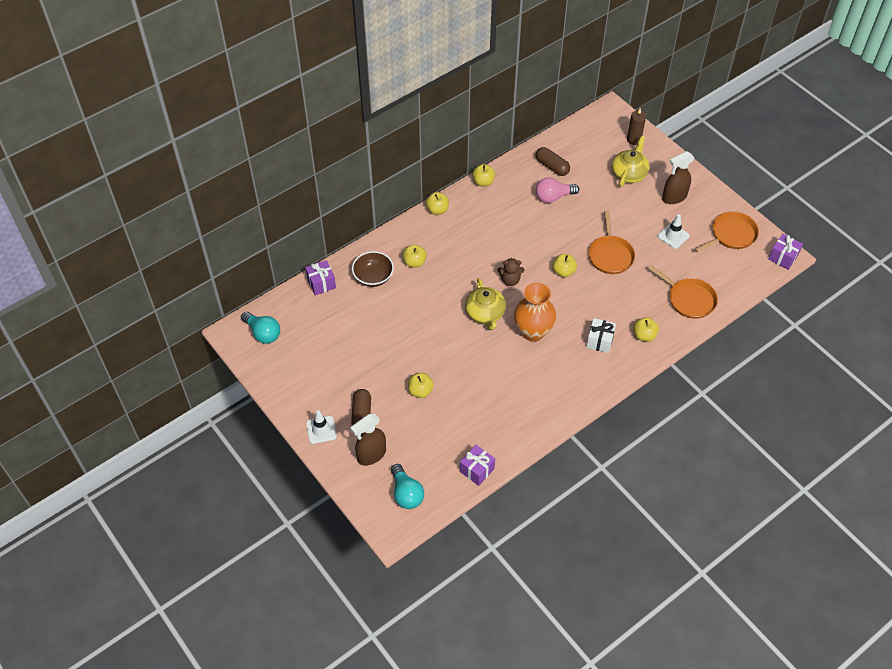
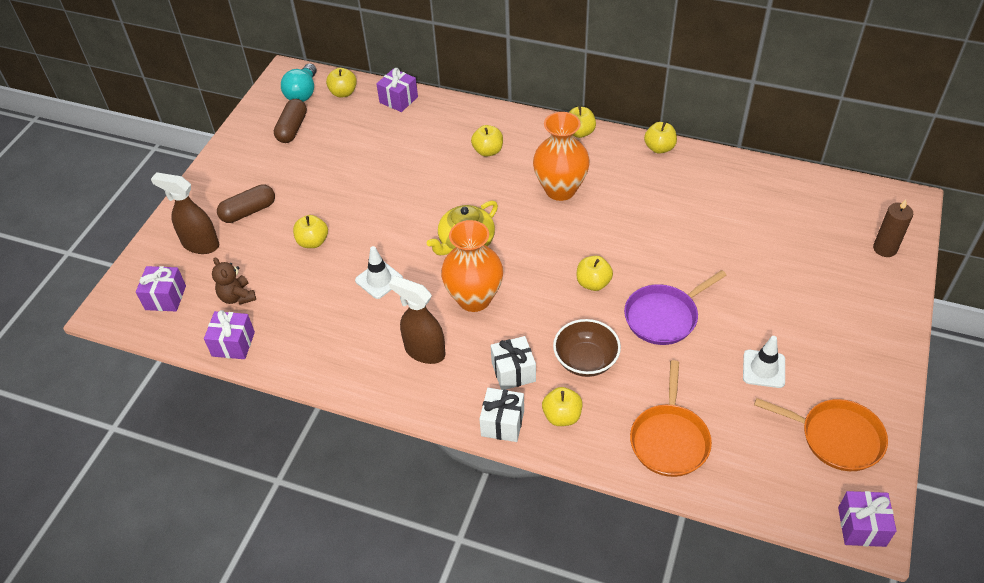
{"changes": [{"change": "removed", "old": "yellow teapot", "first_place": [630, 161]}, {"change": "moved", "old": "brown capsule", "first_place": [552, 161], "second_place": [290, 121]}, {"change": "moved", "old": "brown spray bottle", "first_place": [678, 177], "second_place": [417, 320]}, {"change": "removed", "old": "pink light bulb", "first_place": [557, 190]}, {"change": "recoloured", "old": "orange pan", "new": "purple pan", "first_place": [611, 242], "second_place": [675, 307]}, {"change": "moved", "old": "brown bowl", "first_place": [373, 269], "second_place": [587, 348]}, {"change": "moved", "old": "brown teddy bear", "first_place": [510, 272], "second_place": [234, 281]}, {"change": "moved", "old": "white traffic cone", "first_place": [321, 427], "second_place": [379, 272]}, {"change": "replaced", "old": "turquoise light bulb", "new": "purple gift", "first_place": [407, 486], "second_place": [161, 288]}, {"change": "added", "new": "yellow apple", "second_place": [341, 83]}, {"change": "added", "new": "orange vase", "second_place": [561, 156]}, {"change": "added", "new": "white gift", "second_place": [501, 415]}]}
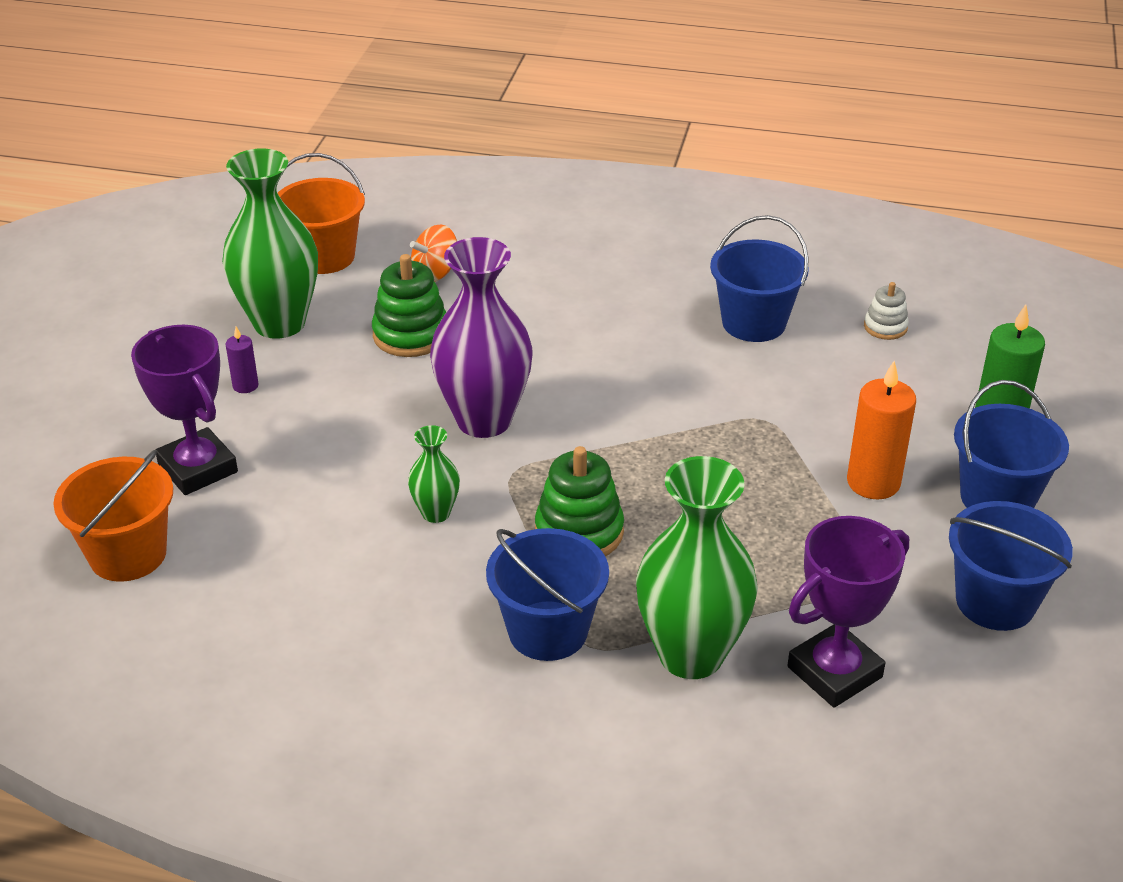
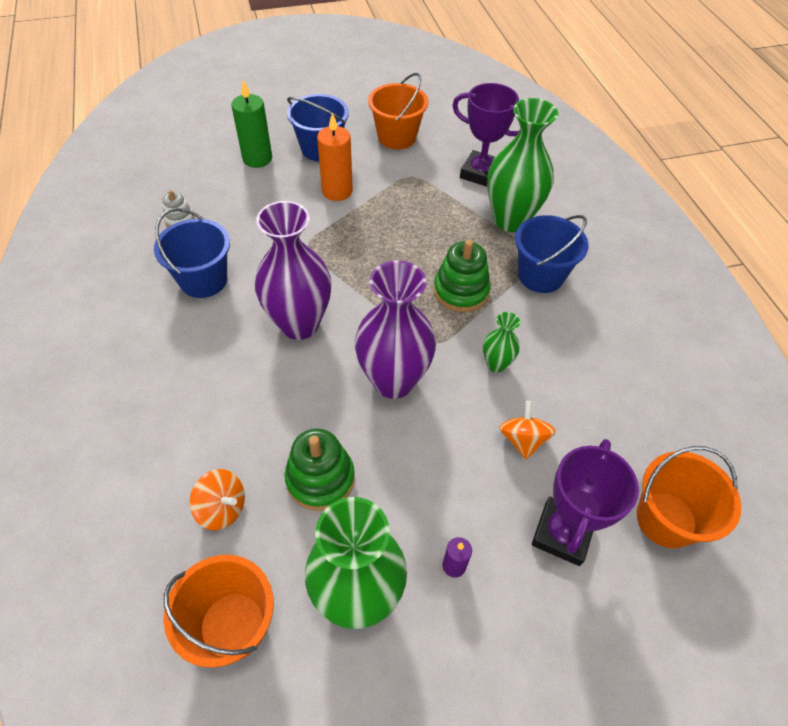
{"changes": [{"change": "recoloured", "old": "blue bucket", "new": "orange bucket", "first_place": [1011, 566], "second_place": [398, 111]}, {"change": "added", "new": "purple vase", "second_place": [293, 270]}, {"change": "added", "new": "orange spinning top", "second_place": [527, 430]}]}
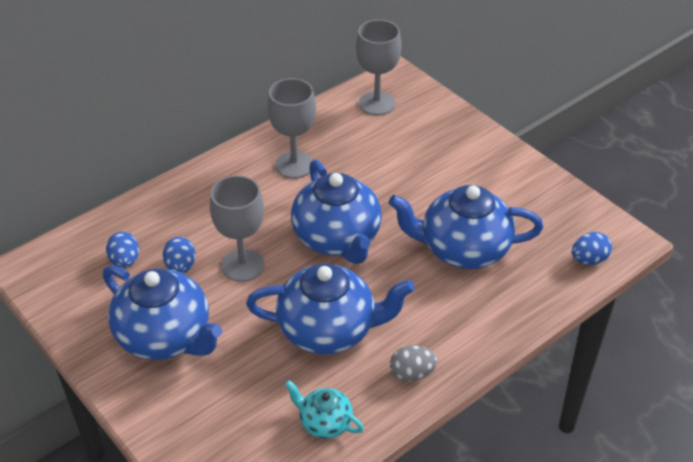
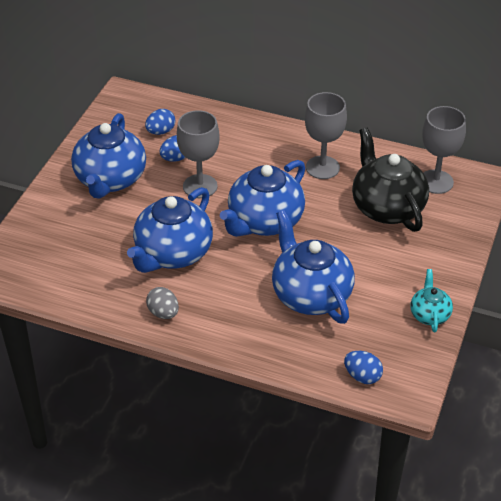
{"changes": [{"change": "turned", "old": "blue teapot", "first_place": [330, 309], "second_place": [170, 230], "degrees": 60}, {"change": "moved", "old": "turquoise teapot", "first_place": [324, 409], "second_place": [431, 300]}, {"change": "added", "new": "black teapot", "second_place": [390, 179]}]}
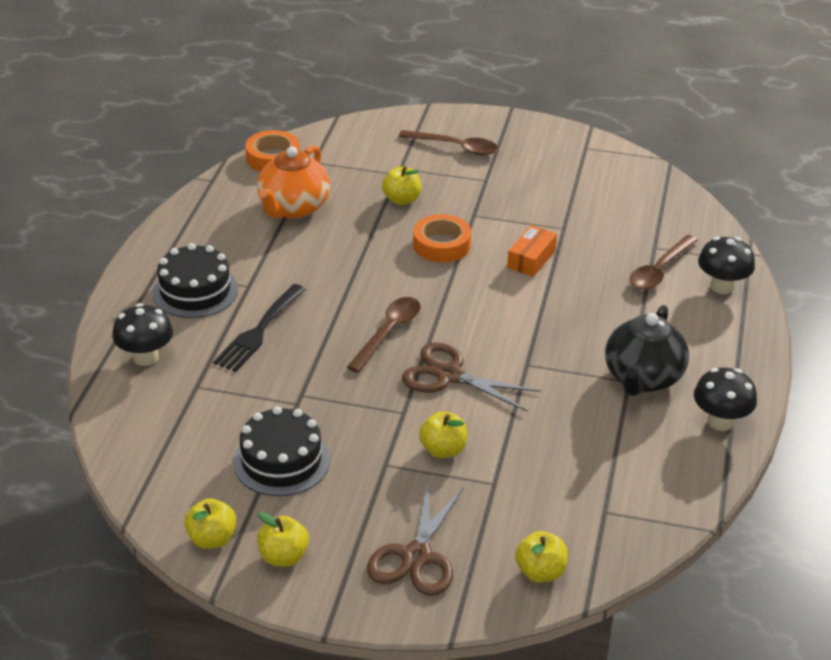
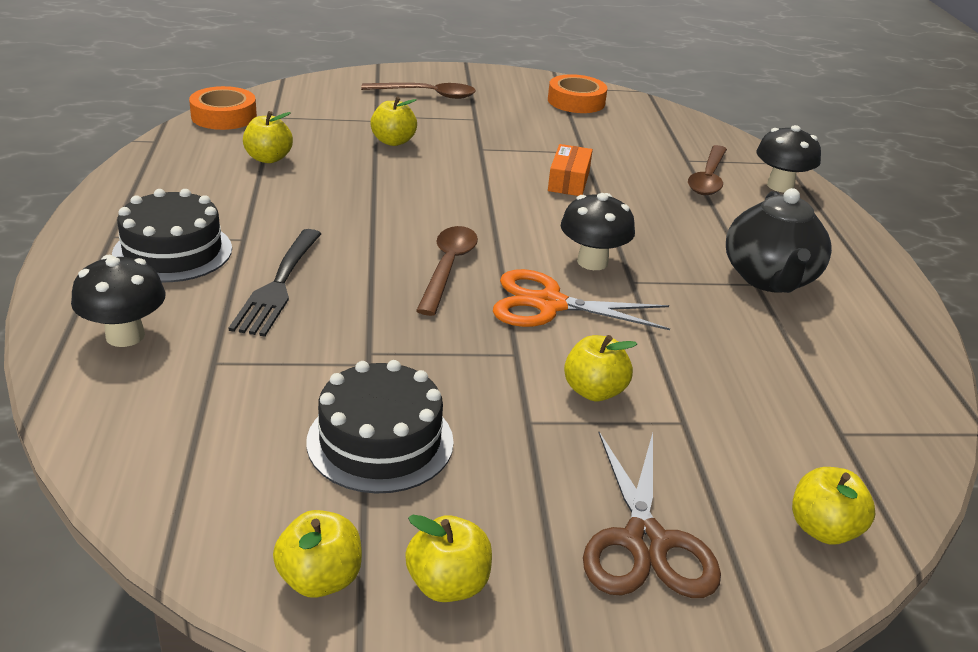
{"changes": [{"change": "replaced", "old": "orange teapot", "new": "yellow apple", "first_place": [293, 182], "second_place": [268, 137]}, {"change": "moved", "old": "orange tape", "first_place": [442, 238], "second_place": [578, 93]}, {"change": "recoloured", "old": "brown scissors", "new": "orange scissors", "first_place": [471, 376], "second_place": [581, 299]}, {"change": "moved", "old": "black mushroom", "first_place": [725, 399], "second_place": [598, 231]}]}
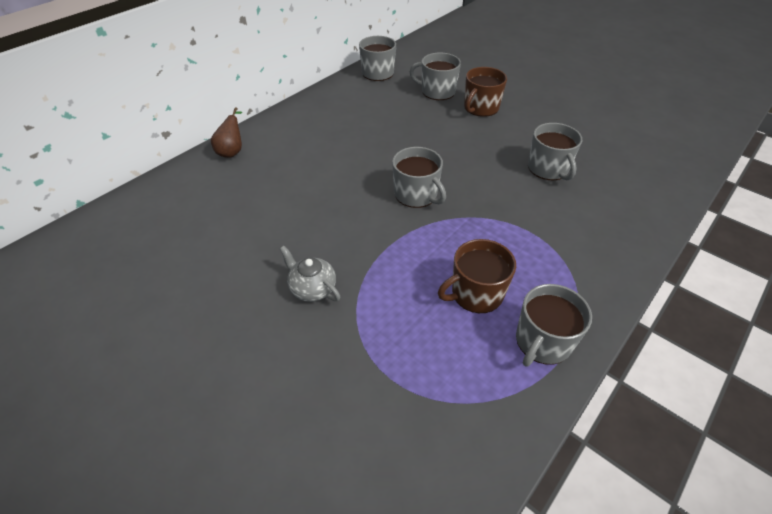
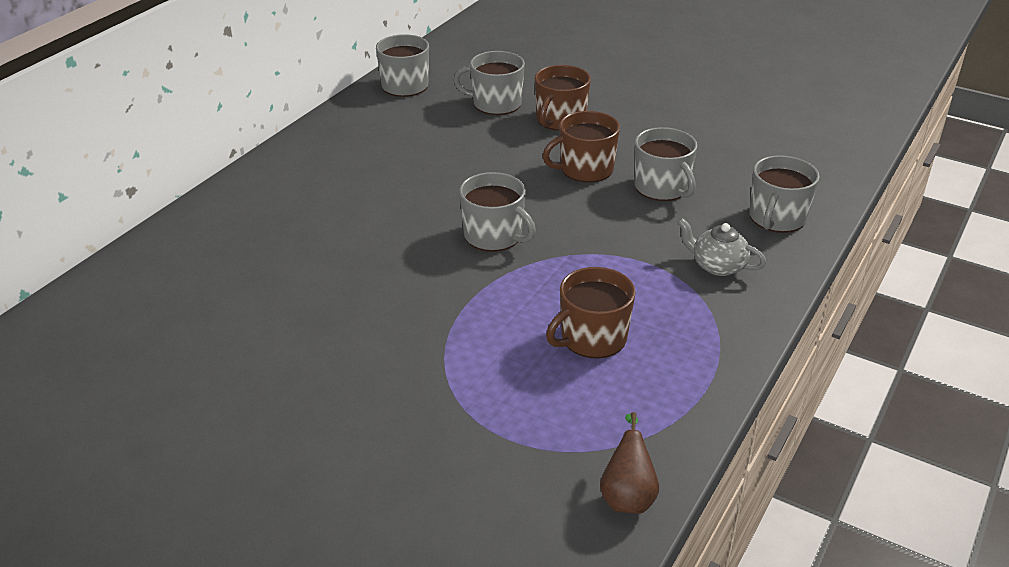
{"changes": [{"change": "moved", "old": "brown pear", "first_place": [226, 132], "second_place": [629, 463]}, {"change": "moved", "old": "grey teapot", "first_place": [310, 274], "second_place": [722, 247]}, {"change": "moved", "old": "grey mug", "first_place": [554, 325], "second_place": [784, 194]}, {"change": "added", "new": "brown mug", "second_place": [581, 147]}]}
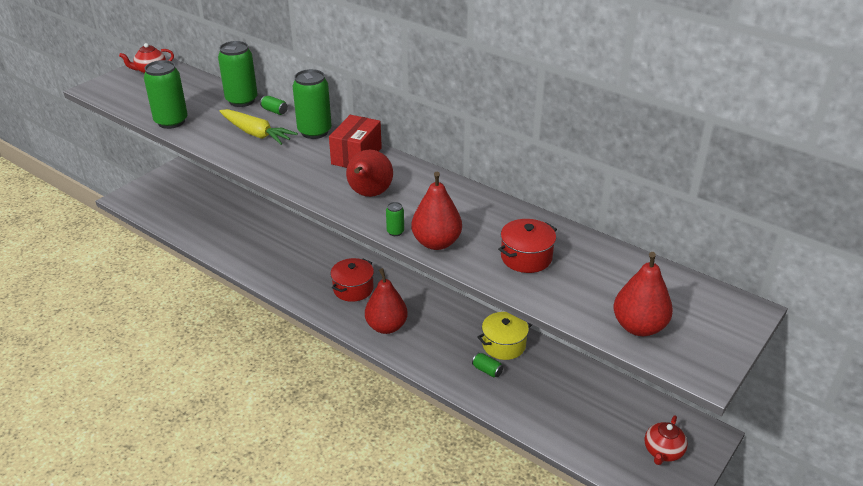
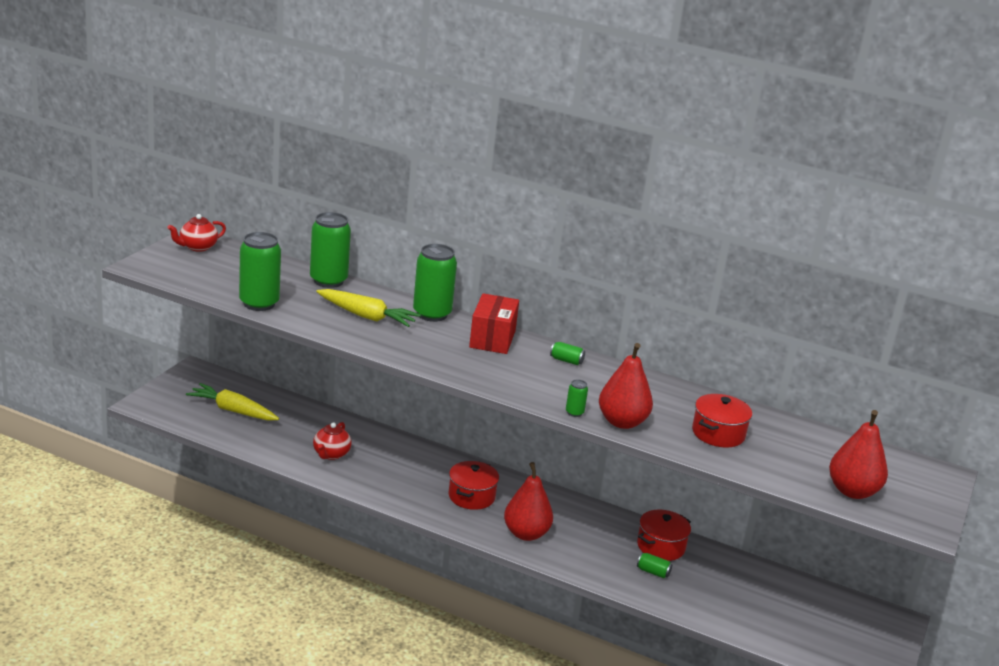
{"changes": [{"change": "moved", "old": "green can", "first_place": [274, 105], "second_place": [567, 353]}, {"change": "removed", "old": "red pear", "first_place": [369, 173]}, {"change": "recoloured", "old": "yellow pot", "new": "red pot", "first_place": [504, 336], "second_place": [664, 535]}, {"change": "moved", "old": "red teapot", "first_place": [666, 440], "second_place": [332, 441]}, {"change": "added", "new": "yellow carrot", "second_place": [232, 402]}]}
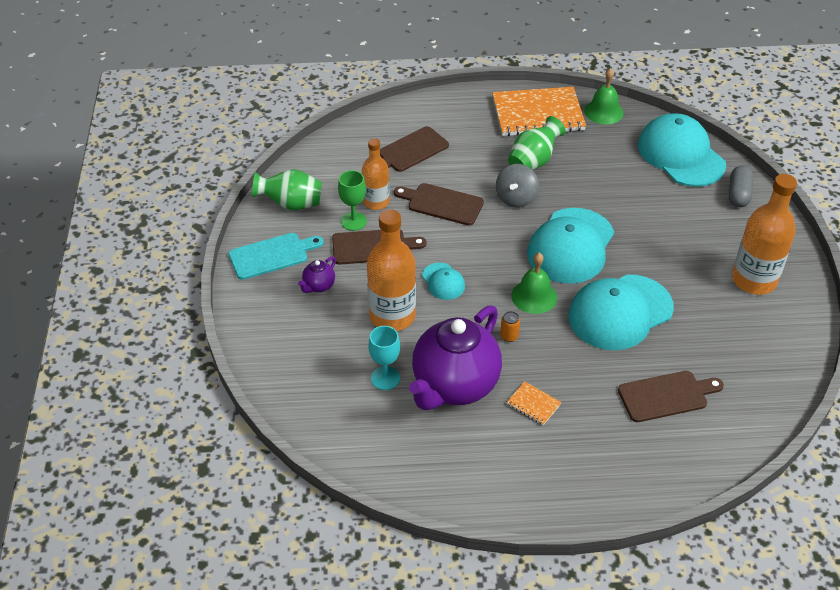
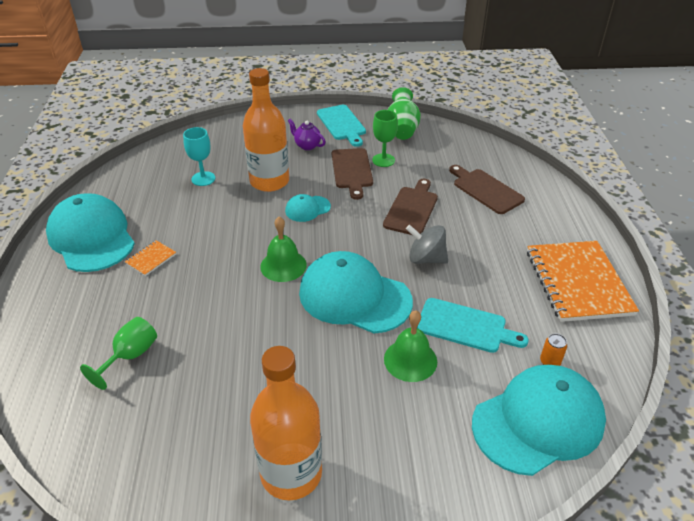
{"changes": [{"change": "moved", "old": "green bell", "first_place": [604, 96], "second_place": [410, 346]}, {"change": "removed", "old": "green vase", "first_place": [537, 143]}, {"change": "removed", "old": "orange bottle", "first_place": [376, 174]}, {"change": "removed", "old": "grey capsule", "first_place": [741, 186]}, {"change": "moved", "old": "turquoise cap", "first_place": [621, 312], "second_place": [90, 232]}, {"change": "removed", "old": "purple teapot", "first_place": [455, 357]}, {"change": "moved", "old": "orange can", "first_place": [510, 326], "second_place": [553, 349]}, {"change": "replaced", "old": "brown cutting board", "new": "green goblet", "first_place": [671, 396], "second_place": [118, 353]}, {"change": "added", "new": "turquoise cutting board", "second_place": [473, 325]}]}
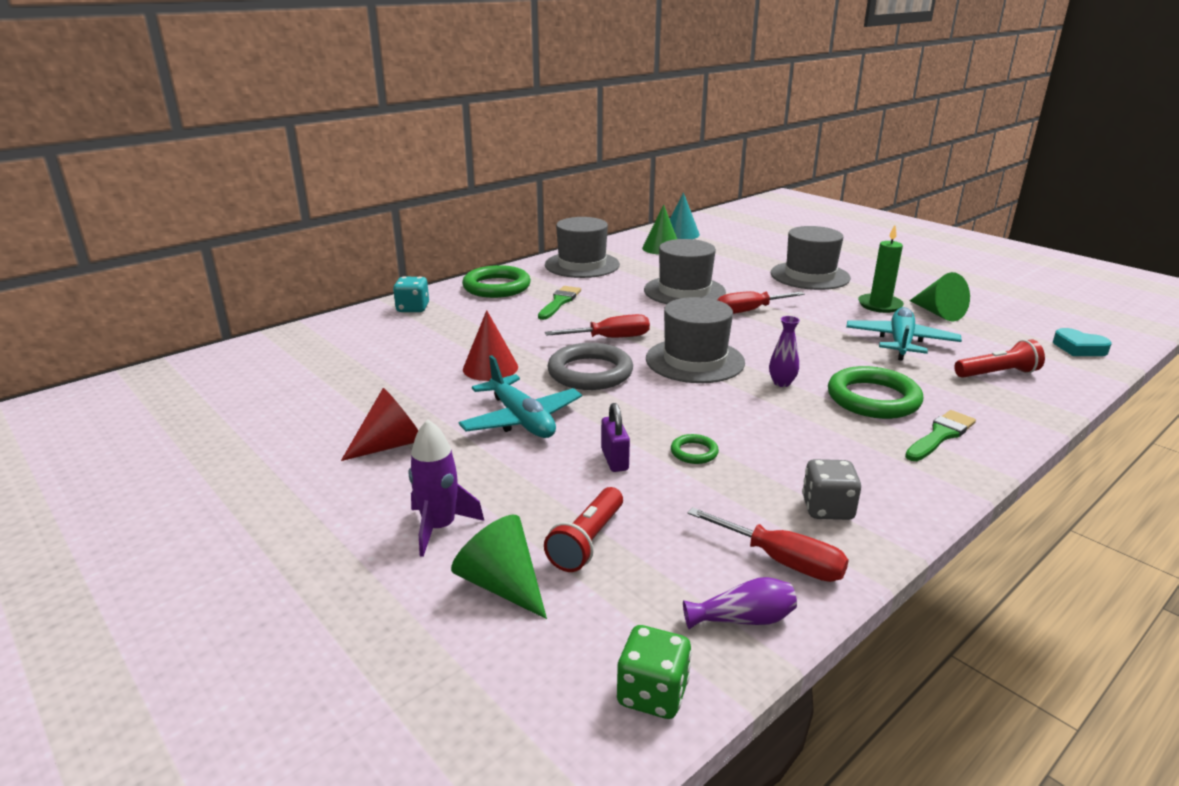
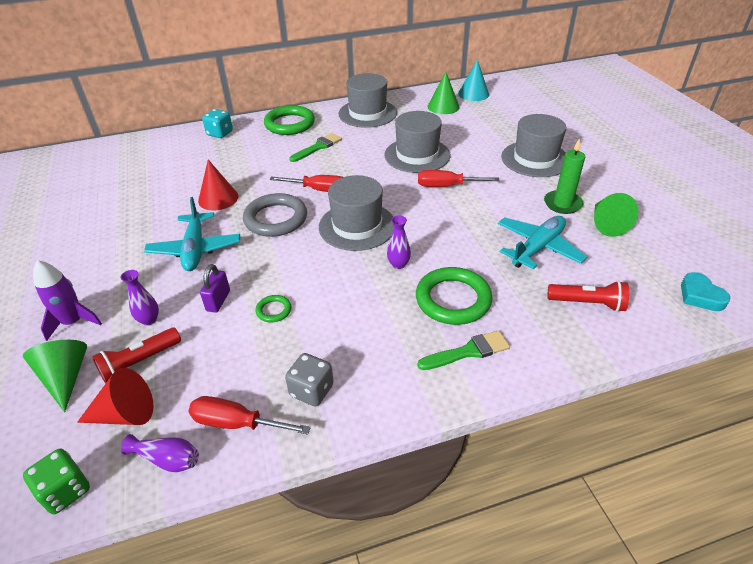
{"changes": [{"change": "moved", "old": "red cone", "first_place": [379, 424], "second_place": [115, 396]}, {"change": "turned", "old": "red screwdriver", "first_place": [768, 544], "second_place": [249, 415], "degrees": 135}, {"change": "added", "new": "purple vase", "second_place": [139, 298]}]}
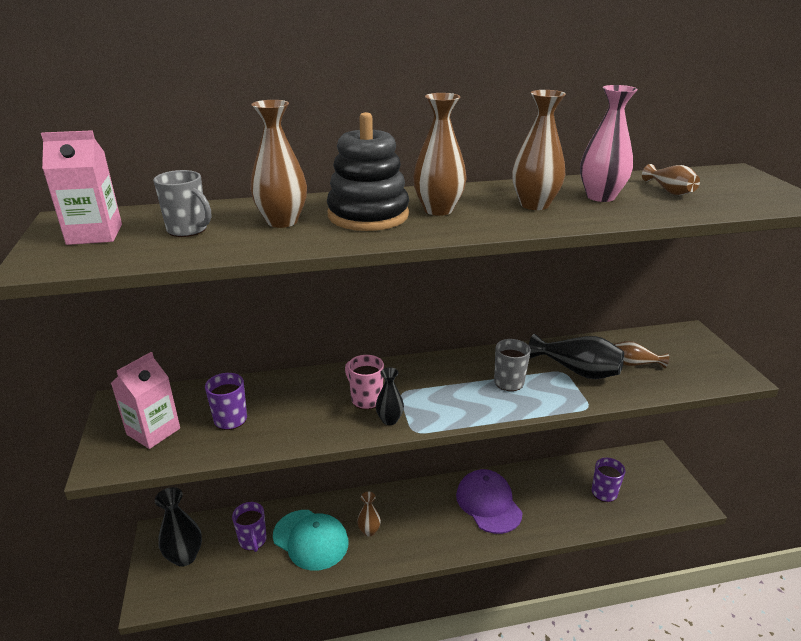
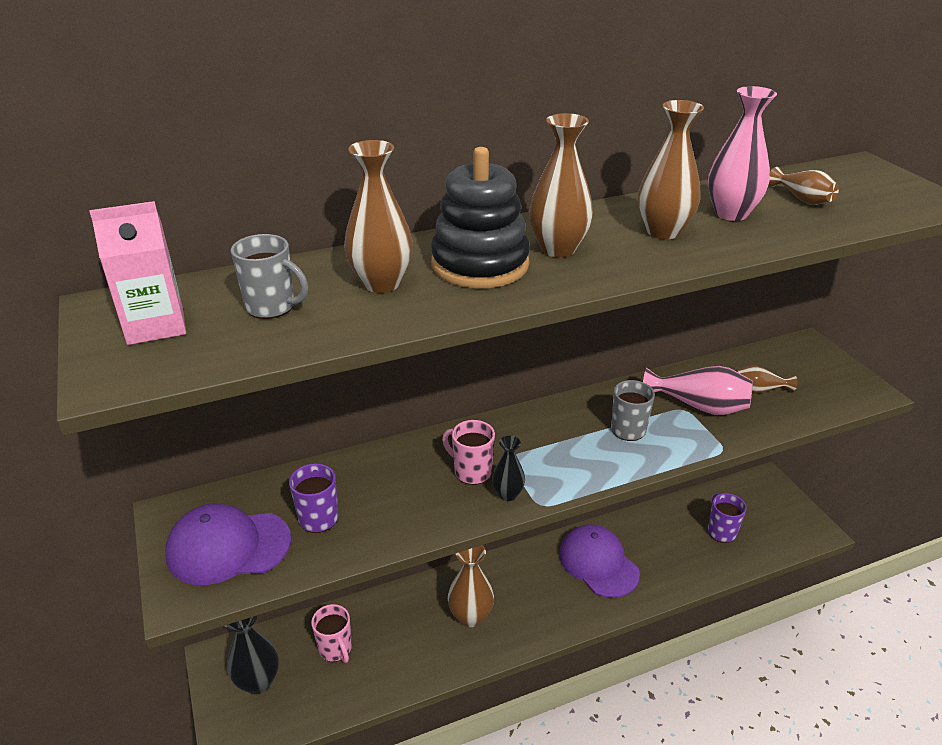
{"changes": [{"change": "recoloured", "old": "black vase", "new": "pink vase", "first_place": [576, 356], "second_place": [698, 390]}, {"change": "replaced", "old": "pink carton", "new": "purple cap", "first_place": [145, 400], "second_place": [228, 544]}, {"change": "resized", "old": "brown vase", "first_place": [369, 514], "second_place": [471, 586], "factor": 1.67}, {"change": "recoloured", "old": "purple mug", "new": "pink mug", "first_place": [249, 527], "second_place": [331, 633]}, {"change": "removed", "old": "turquoise cap", "first_place": [311, 540]}]}
